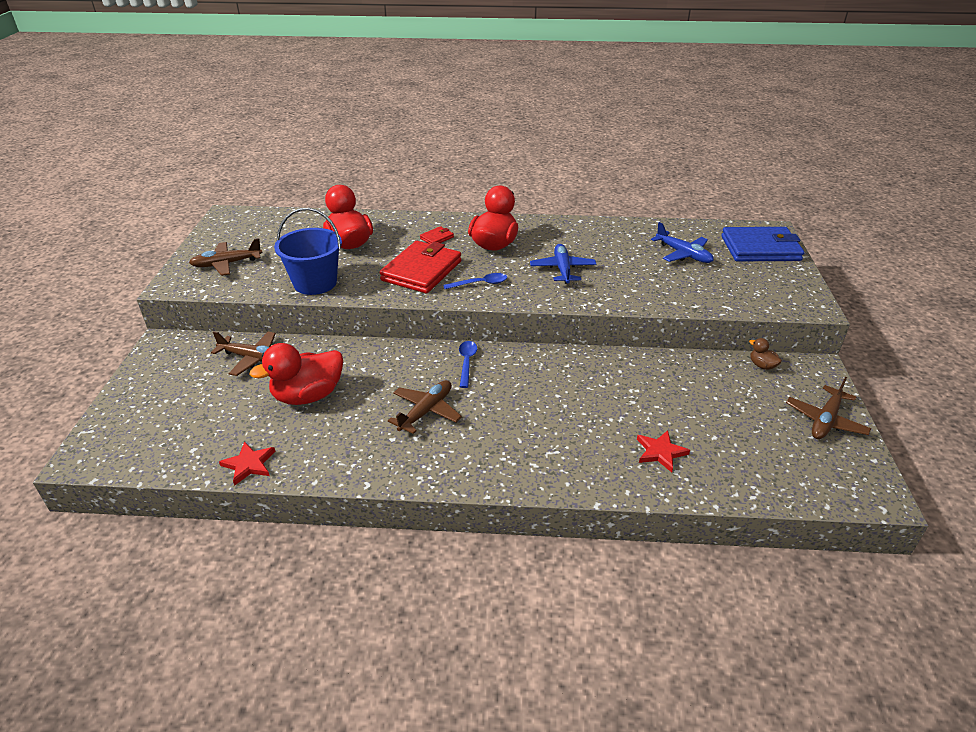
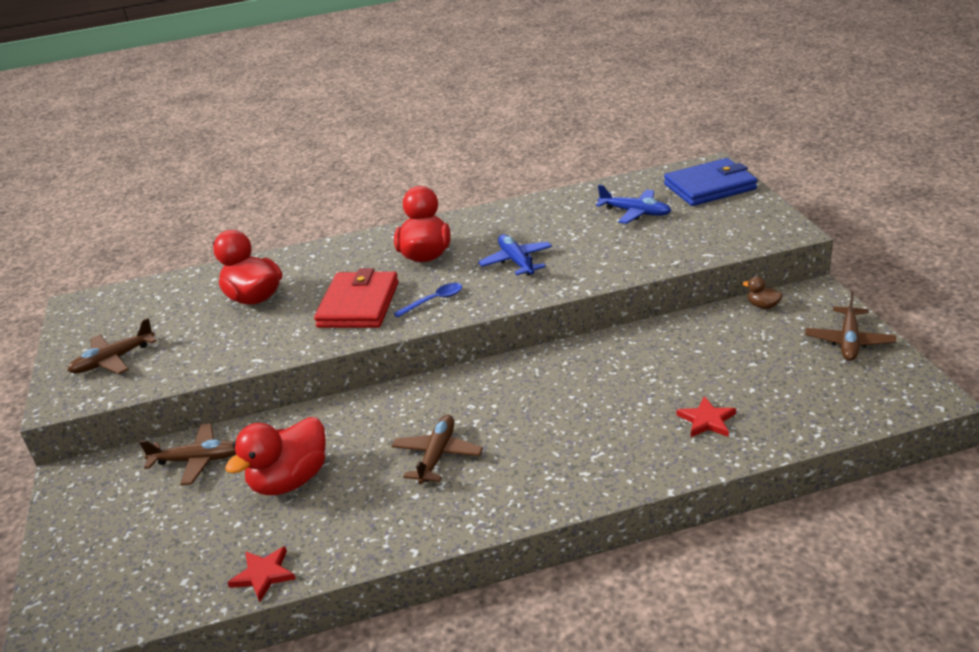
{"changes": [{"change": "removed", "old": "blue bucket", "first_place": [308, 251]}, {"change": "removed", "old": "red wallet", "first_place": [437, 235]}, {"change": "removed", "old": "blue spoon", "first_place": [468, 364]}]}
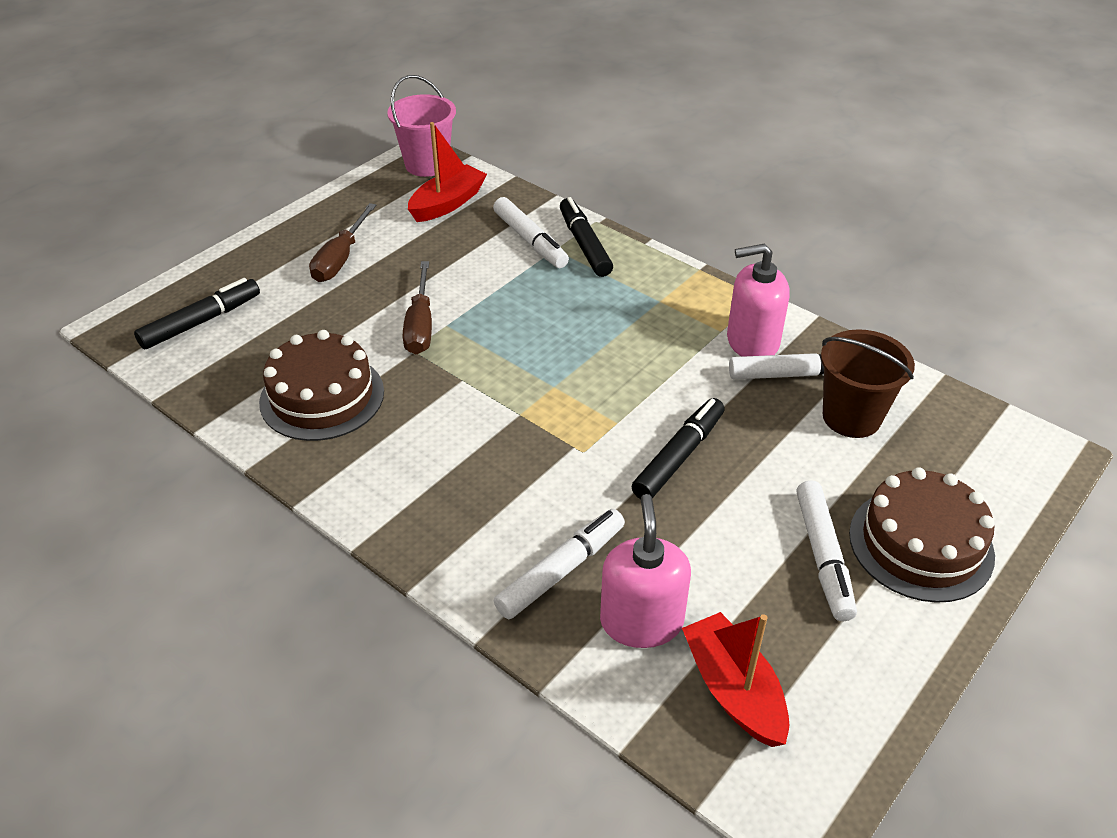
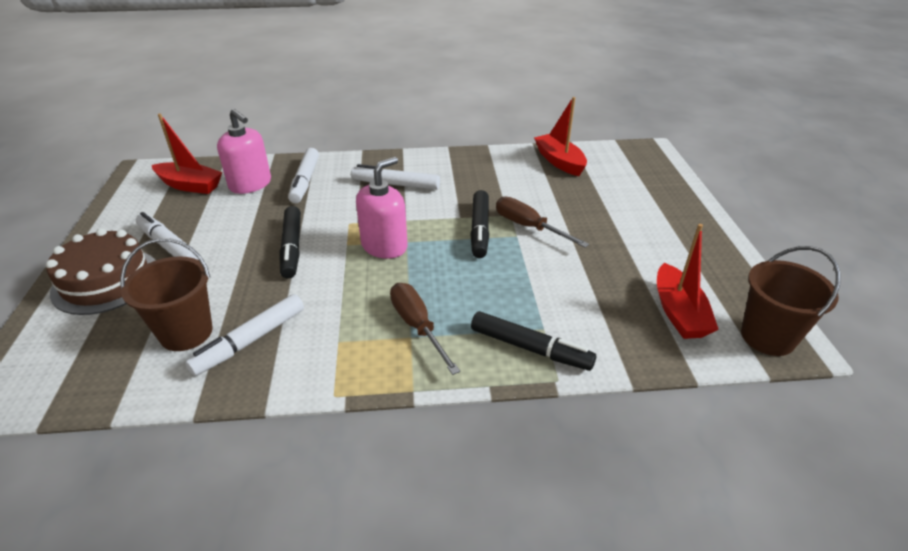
{"changes": [{"change": "recoloured", "old": "pink bucket", "new": "brown bucket", "first_place": [421, 126], "second_place": [791, 301]}, {"change": "moved", "old": "white marker", "first_place": [531, 232], "second_place": [395, 177]}, {"change": "moved", "old": "brown screwdriver", "first_place": [342, 242], "second_place": [425, 329]}, {"change": "moved", "old": "pink soap dispenser", "first_place": [758, 300], "second_place": [382, 208]}, {"change": "moved", "old": "black marker", "first_place": [197, 313], "second_place": [480, 224]}, {"change": "removed", "old": "brown cake", "first_place": [321, 385]}, {"change": "added", "new": "red boat", "second_place": [560, 136]}]}
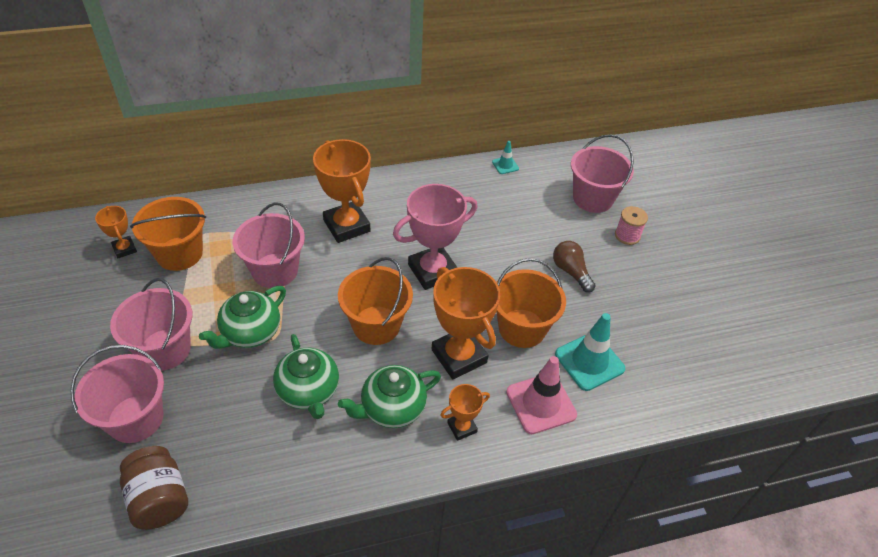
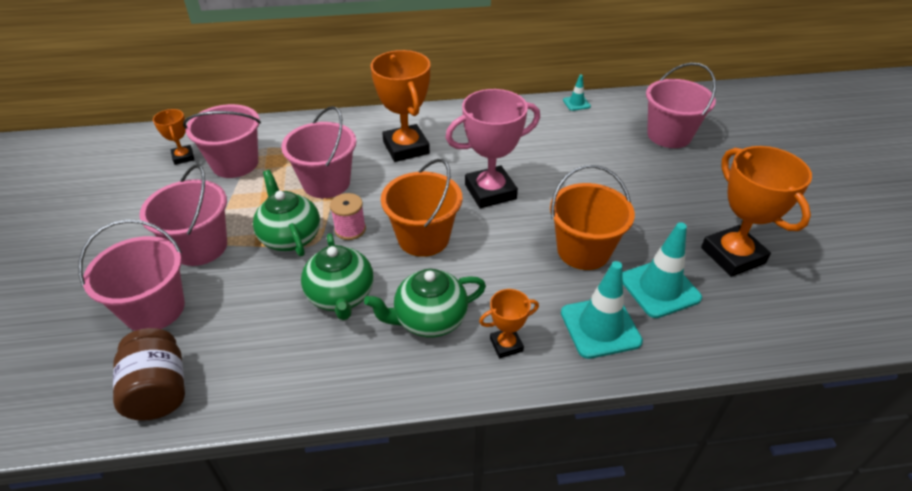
{"changes": [{"change": "recoloured", "old": "orange bucket", "new": "pink bucket", "first_place": [168, 234], "second_place": [222, 141]}, {"change": "moved", "old": "pink spool", "first_place": [631, 225], "second_place": [348, 216]}, {"change": "removed", "old": "brown light bulb", "first_place": [574, 267]}, {"change": "moved", "old": "orange trophy", "first_place": [466, 323], "second_place": [756, 211]}, {"change": "turned", "old": "green teapot", "first_place": [242, 317], "second_place": [286, 213], "degrees": 105}, {"change": "recoloured", "old": "pink traffic cone", "new": "turquoise traffic cone", "first_place": [541, 395], "second_place": [602, 310]}]}
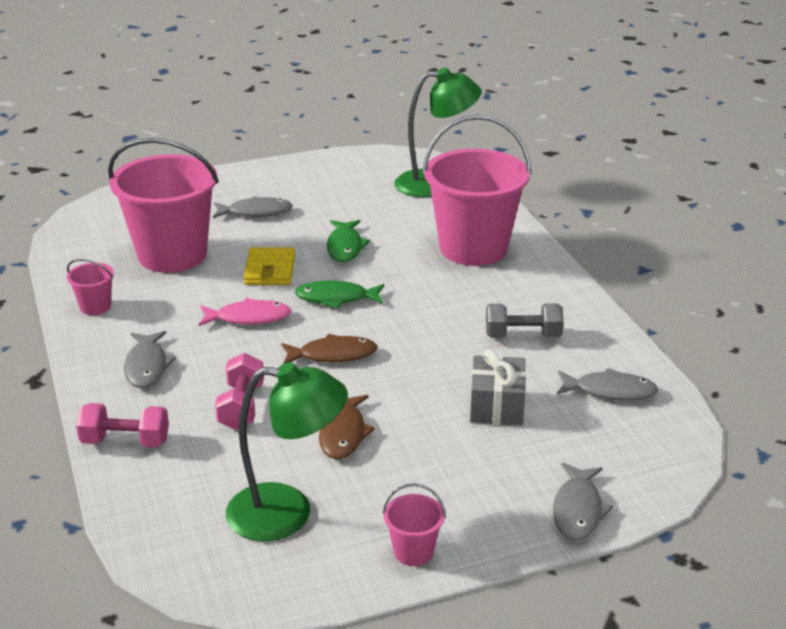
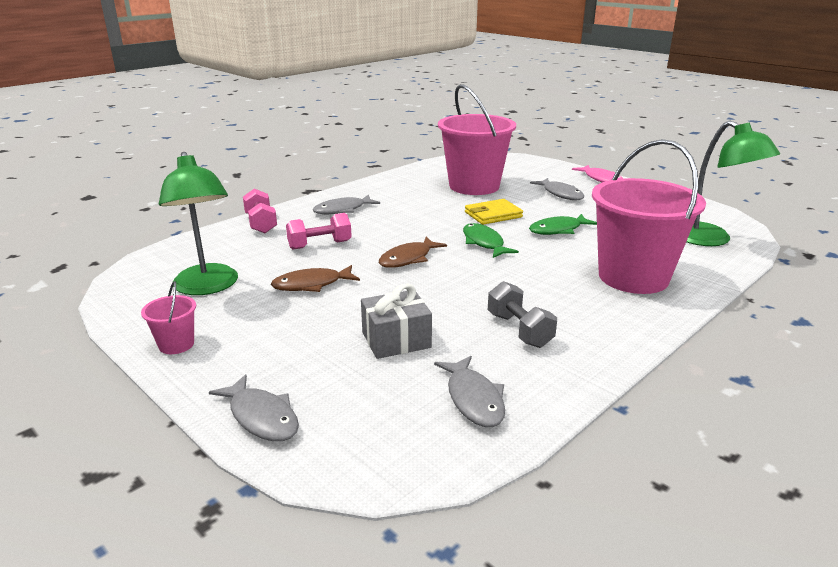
{"changes": [{"change": "removed", "old": "pink bucket", "first_place": [90, 287]}, {"change": "moved", "old": "pink fish", "first_place": [244, 312], "second_place": [598, 173]}, {"change": "turned", "old": "brown fish", "first_place": [329, 349], "second_place": [413, 252], "degrees": 75}, {"change": "turned", "old": "grey fish", "first_place": [583, 501], "second_place": [254, 407], "degrees": -120}]}
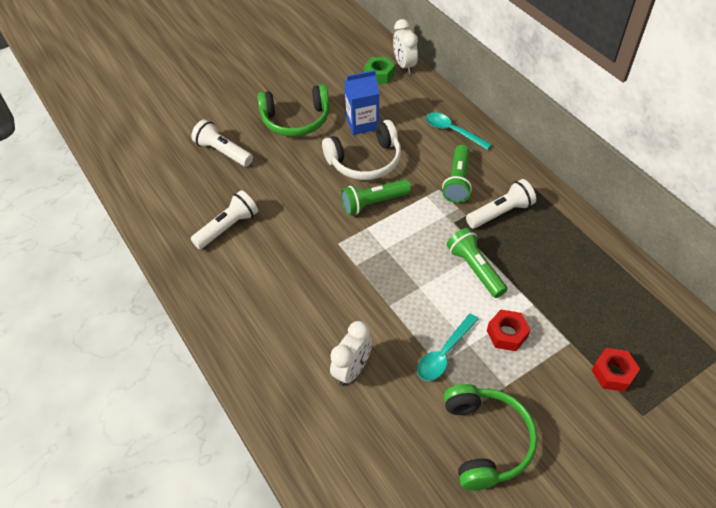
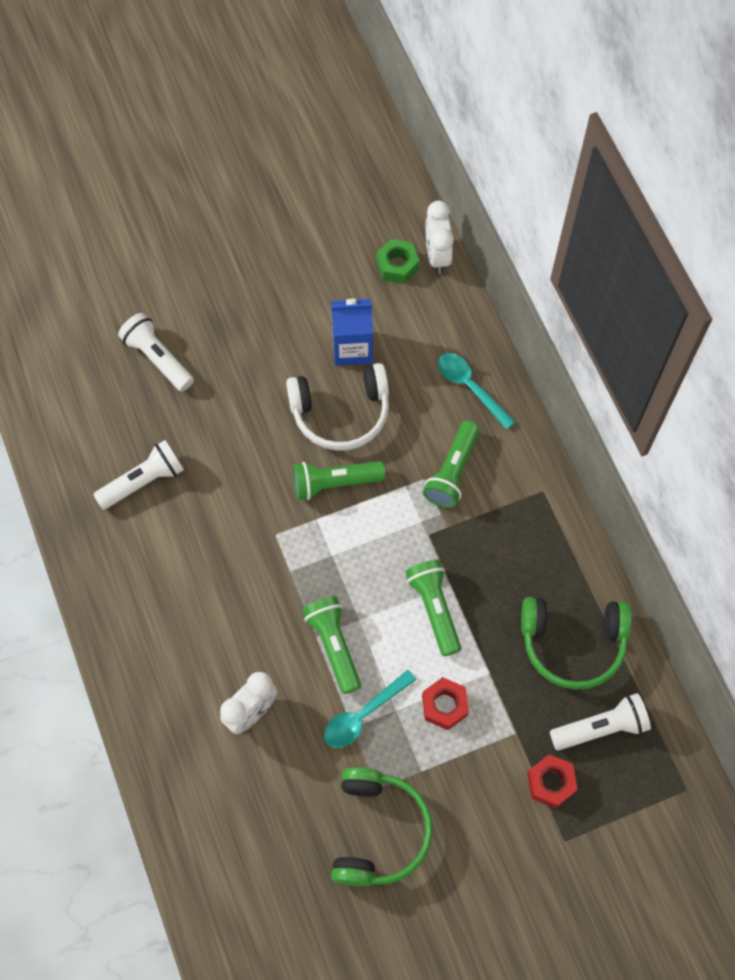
{"changes": [{"change": "moved", "old": "green headphones", "first_place": [293, 111], "second_place": [576, 643]}, {"change": "moved", "old": "white flashlight", "first_place": [501, 203], "second_place": [600, 722]}, {"change": "added", "new": "green flashlight", "second_place": [331, 645]}]}
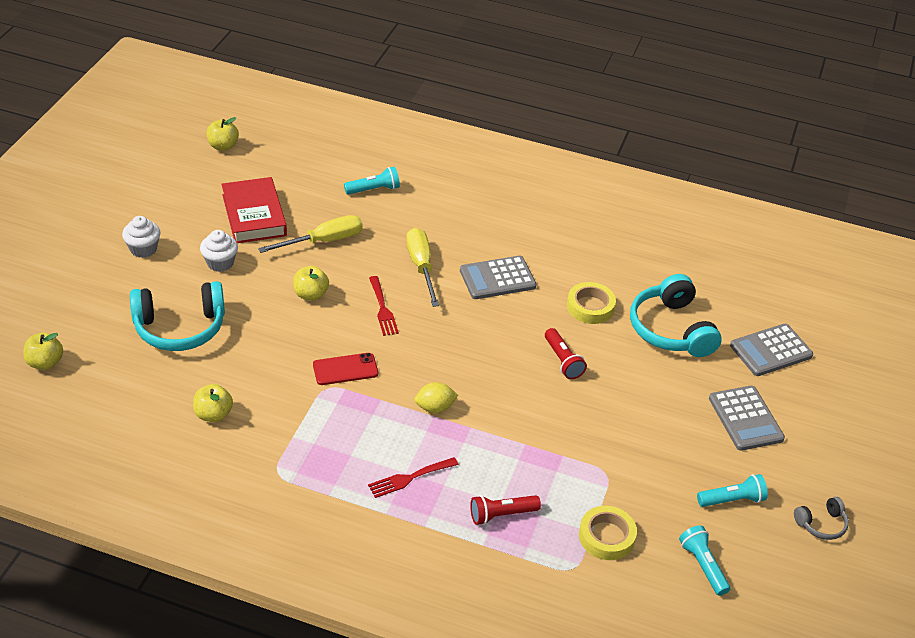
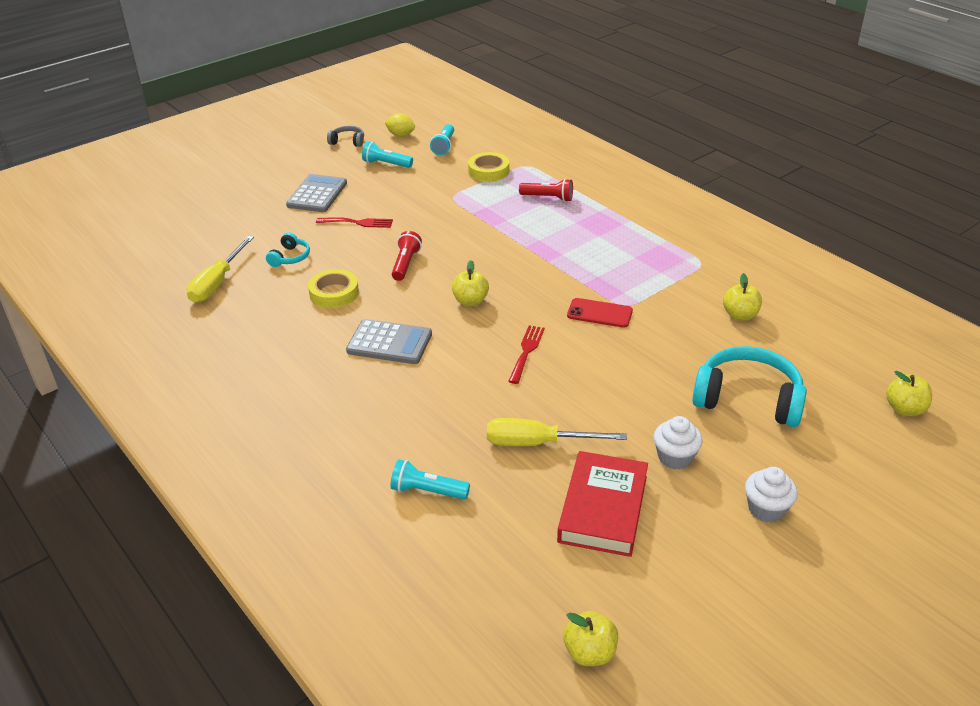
{"changes": [{"change": "moved", "old": "yellow screwdriver", "first_place": [422, 267], "second_place": [220, 269]}, {"change": "moved", "old": "yellow apple", "first_place": [311, 283], "second_place": [470, 283]}, {"change": "resized", "old": "turquoise headphones", "first_place": [676, 315], "second_place": [288, 249], "factor": 0.49}, {"change": "removed", "old": "grey calculator", "first_place": [771, 350]}, {"change": "moved", "old": "yellow lemon", "first_place": [436, 397], "second_place": [400, 125]}, {"change": "moved", "old": "red fork", "first_place": [413, 477], "second_place": [354, 222]}]}
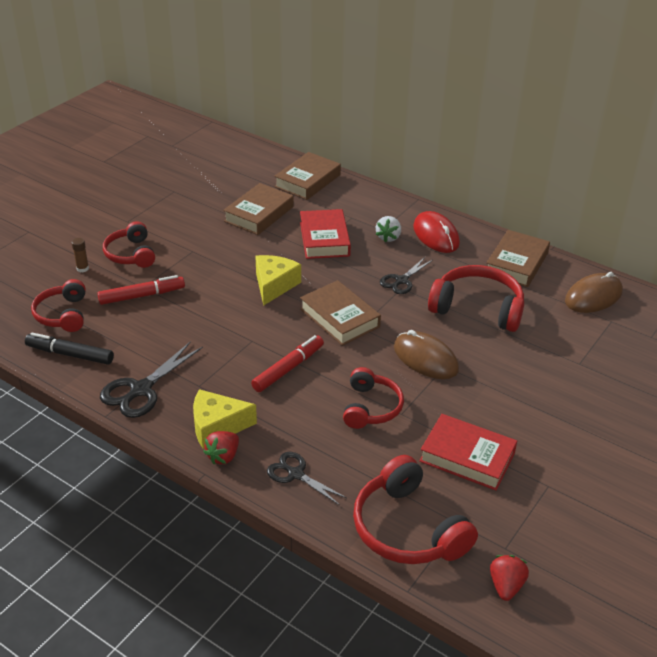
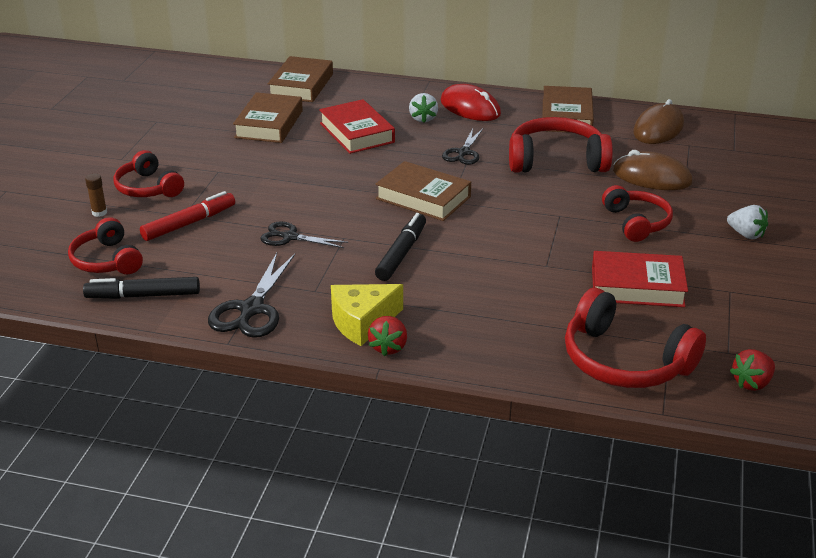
{"changes": [{"change": "removed", "old": "yellow cheese", "first_place": [278, 280]}, {"change": "moved", "old": "brown mouse", "first_place": [426, 354], "second_place": [652, 170]}, {"change": "recoloured", "old": "red marker", "new": "black marker", "first_place": [287, 363], "second_place": [400, 247]}, {"change": "moved", "old": "red headphones", "first_place": [373, 398], "second_place": [637, 213]}, {"change": "moved", "old": "black scissors", "first_place": [307, 478], "second_place": [304, 234]}, {"change": "turned", "old": "red strawberry", "first_place": [509, 578], "second_place": [752, 370], "degrees": -120}, {"change": "added", "new": "white strawberry", "second_place": [747, 222]}]}
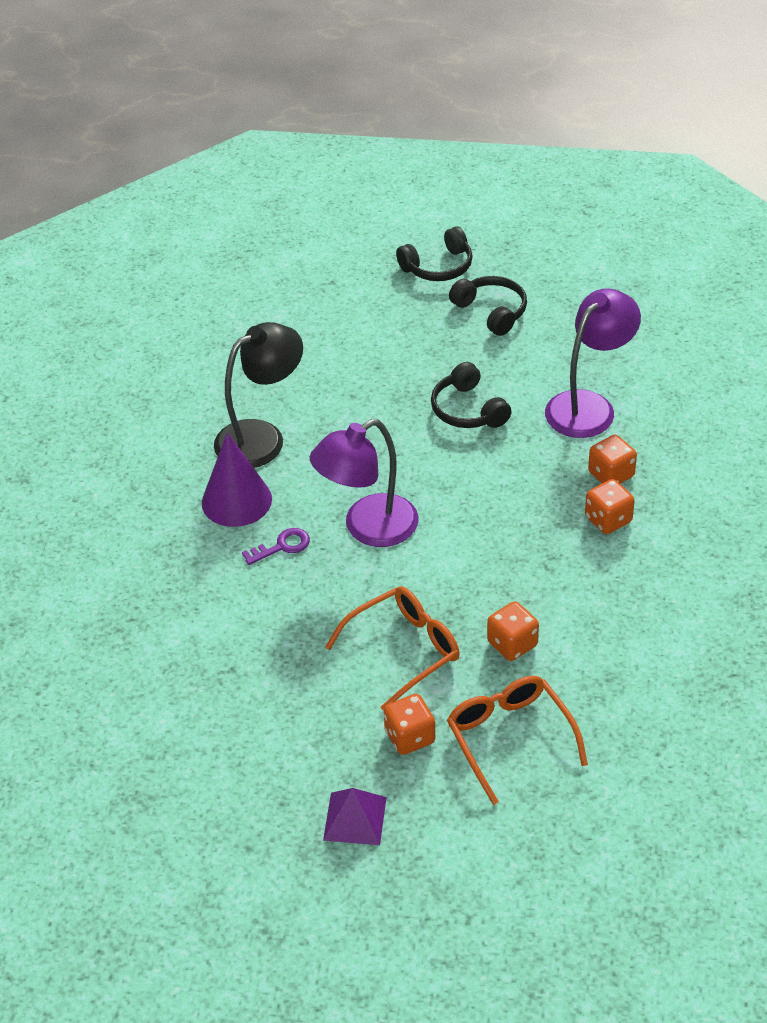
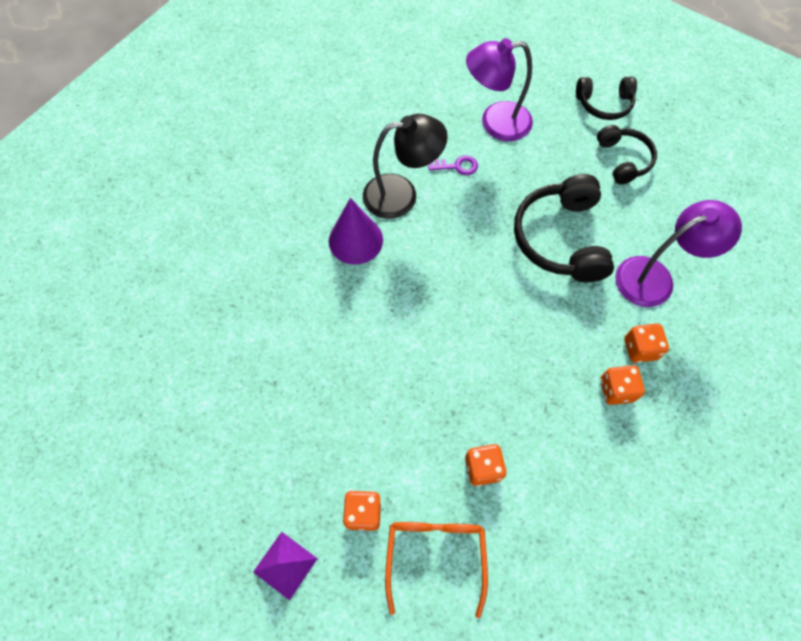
{"changes": [{"change": "resized", "old": "black headphones", "first_place": [471, 395], "second_place": [564, 228], "factor": 1.67}, {"change": "moved", "old": "purple lamp", "first_place": [364, 483], "second_place": [499, 89]}, {"change": "moved", "old": "purple key", "first_place": [276, 546], "second_place": [453, 165]}, {"change": "removed", "old": "orange glasses", "first_place": [392, 648]}]}
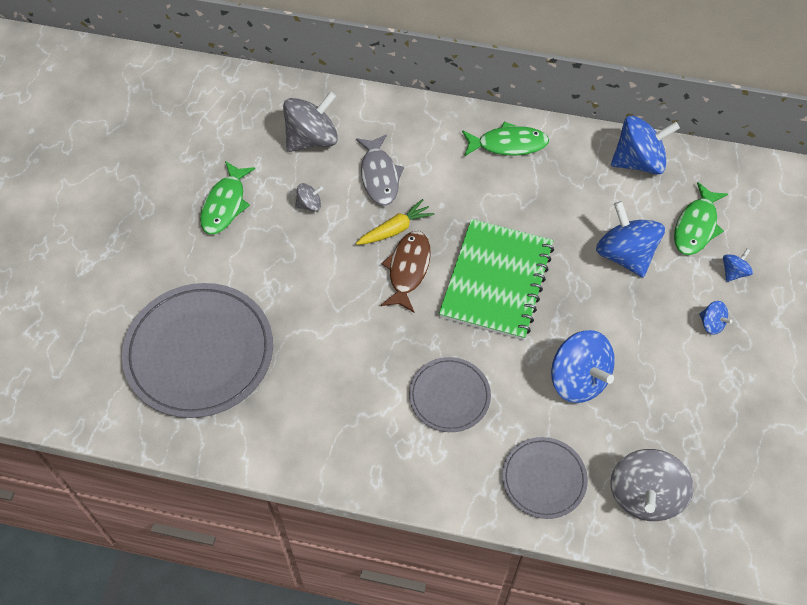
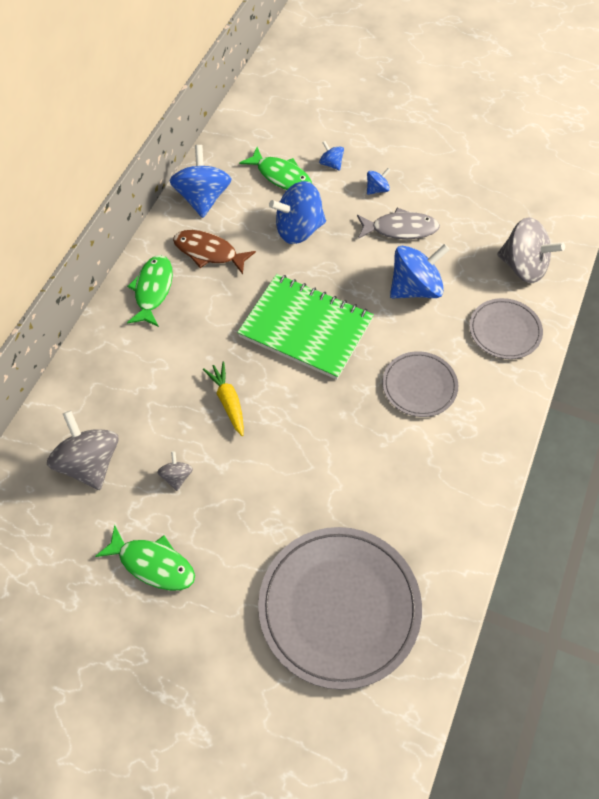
{"changes": [{"change": "moved", "old": "grey fish", "first_place": [380, 170], "second_place": [398, 223]}, {"change": "moved", "old": "brown fish", "first_place": [406, 271], "second_place": [214, 252]}]}
